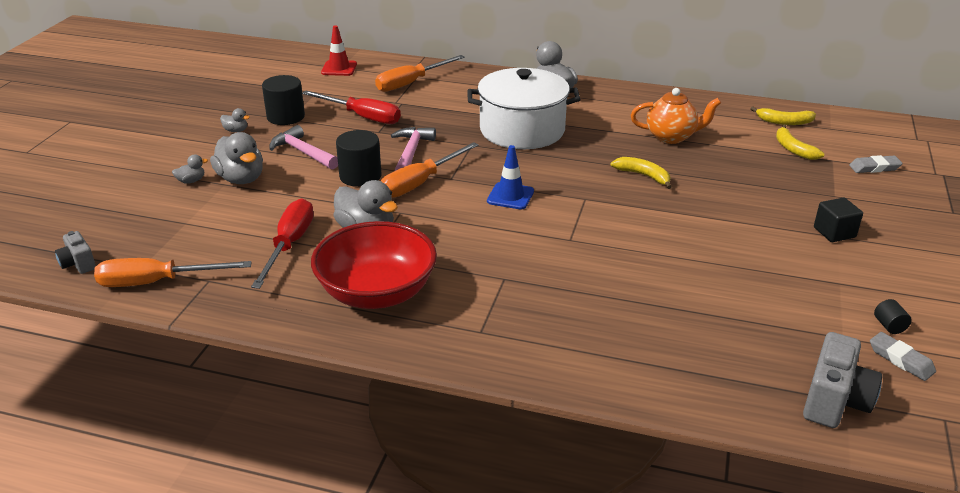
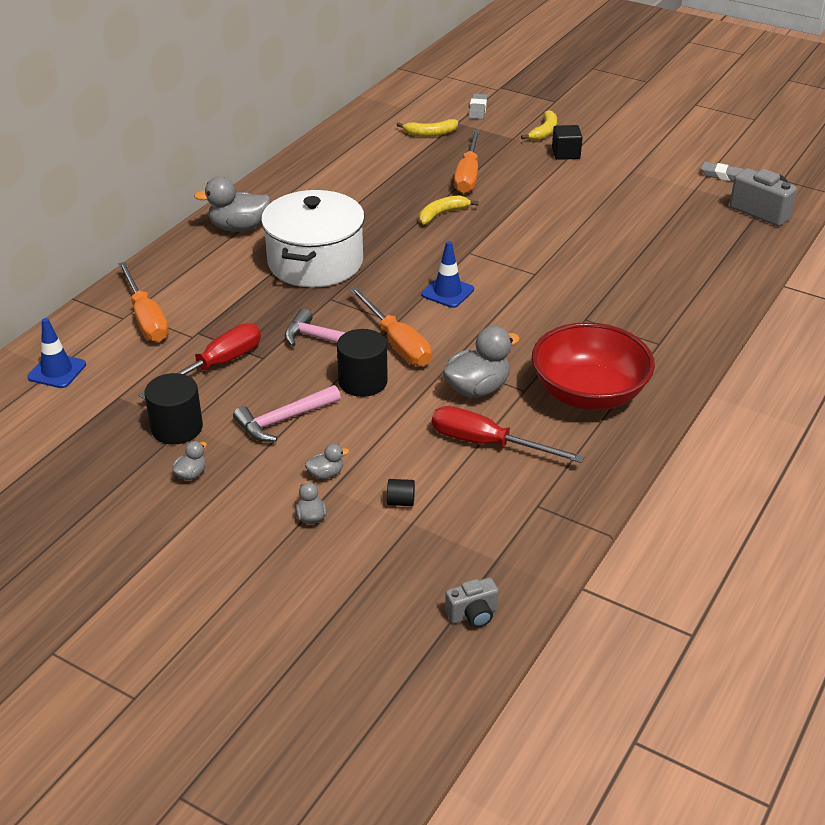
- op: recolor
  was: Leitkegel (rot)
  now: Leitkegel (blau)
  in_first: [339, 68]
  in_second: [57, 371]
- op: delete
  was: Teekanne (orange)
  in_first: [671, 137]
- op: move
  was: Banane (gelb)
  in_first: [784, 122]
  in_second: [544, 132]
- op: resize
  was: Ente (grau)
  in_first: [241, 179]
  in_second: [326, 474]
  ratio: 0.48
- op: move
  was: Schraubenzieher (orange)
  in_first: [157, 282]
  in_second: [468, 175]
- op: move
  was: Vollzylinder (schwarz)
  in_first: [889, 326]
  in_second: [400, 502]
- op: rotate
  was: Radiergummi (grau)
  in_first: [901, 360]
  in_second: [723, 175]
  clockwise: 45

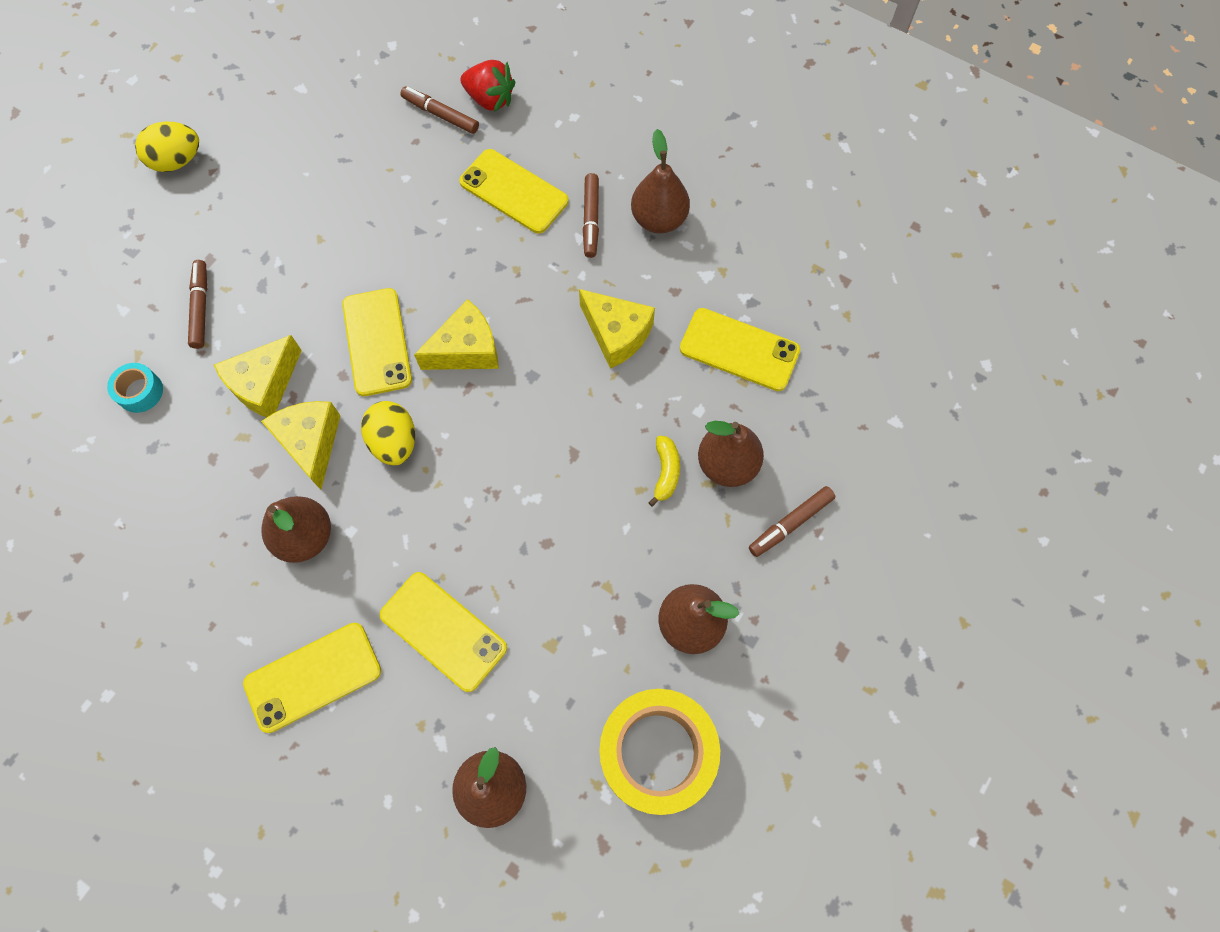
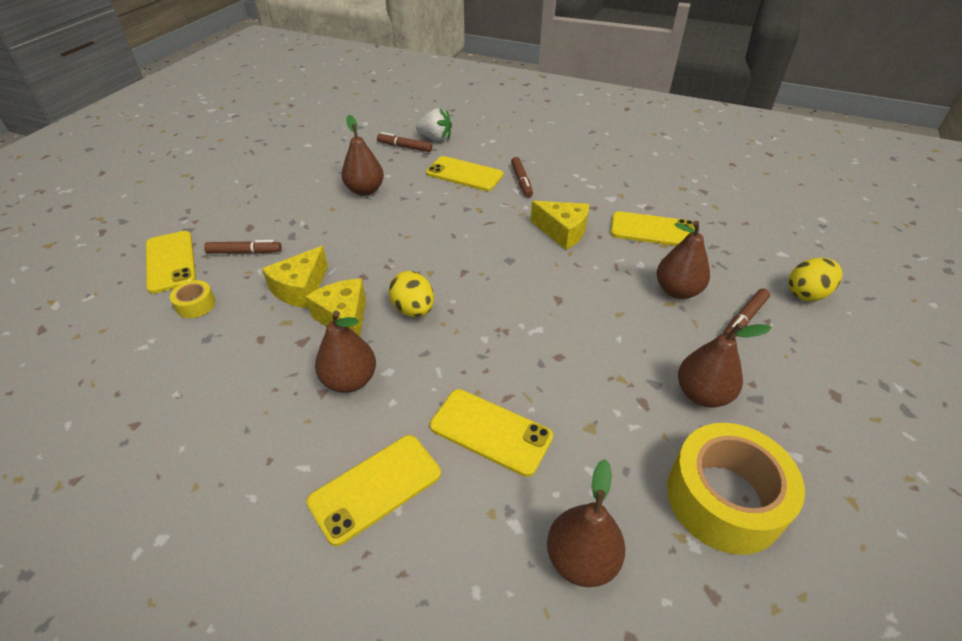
- op: recolor
  was: Erdbeere (rot)
  now: Erdbeere (weiß)
  in_first: [490, 99]
  in_second: [435, 138]
- op: move
  was: Ei (gelb)
  in_first: [177, 161]
  in_second: [807, 294]
- op: move
  was: Birne (braun)
  in_first: [659, 219]
  in_second: [365, 190]
- op: rotate
  was: Filzstift (braun)
  in_first: [201, 308]
  in_second: [245, 252]
  clockwise: 105
- op: move
  was: Handy (gelb)
  in_first: [377, 342]
  in_second: [170, 261]
- op: delete
  was: Käse (gelb)
  in_first: [466, 349]
- op: recolor
  was: Klebeband (türkis)
  now: Klebeband (gelb)
  in_first: [140, 392]
  in_second: [196, 305]
- op: delete
  was: Banane (gelb)
  in_first: [665, 472]

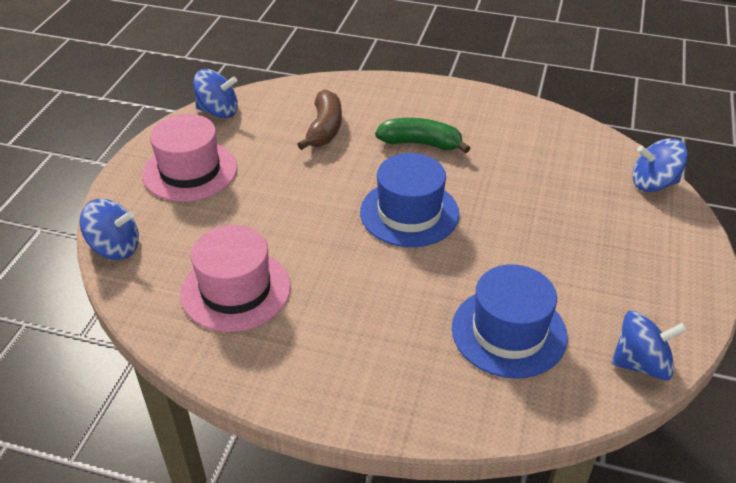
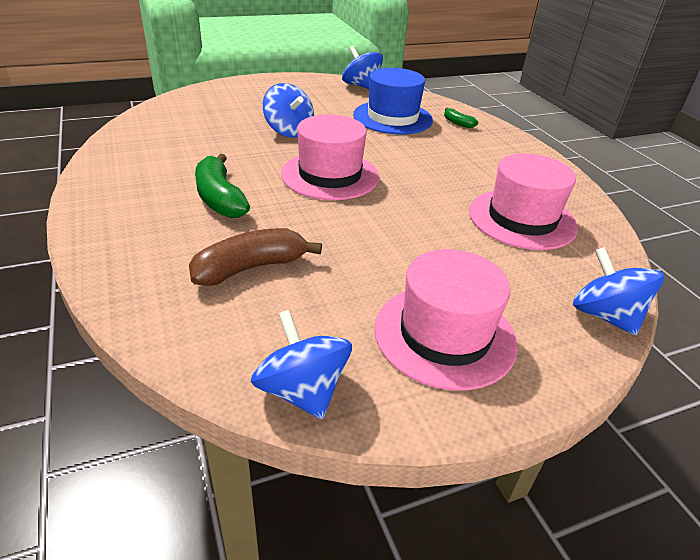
- op: move
  was: Kreisel (blau)
  in_first: [653, 183]
  in_second: [289, 131]
- op: recolor
  was: Hut (blau)
  now: Hut (rosa)
  in_first: [409, 213]
  in_second: [330, 175]
- op: insert
  now: Banane (grün)
  in_second: [457, 123]

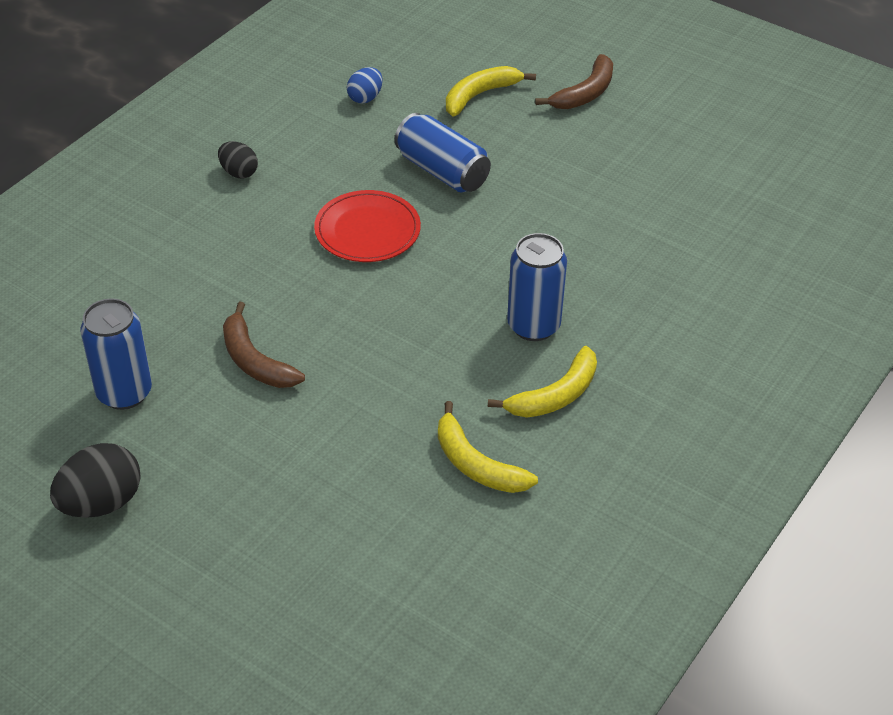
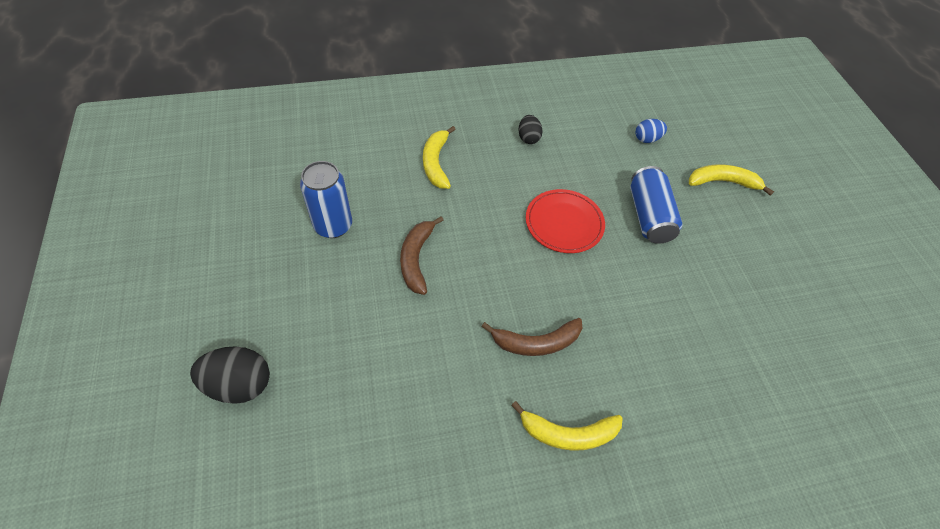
- op: move
  was: Banane (braun)
  in_first: [585, 93]
  in_second: [536, 342]
- op: delete
  was: Dose (blau)
  in_first: [533, 326]
- op: move
  was: Banane (gelb)
  in_first: [476, 464]
  in_second: [436, 163]
- op: move
  was: Ei (schwarz)
  in_first: [101, 503]
  in_second: [239, 384]

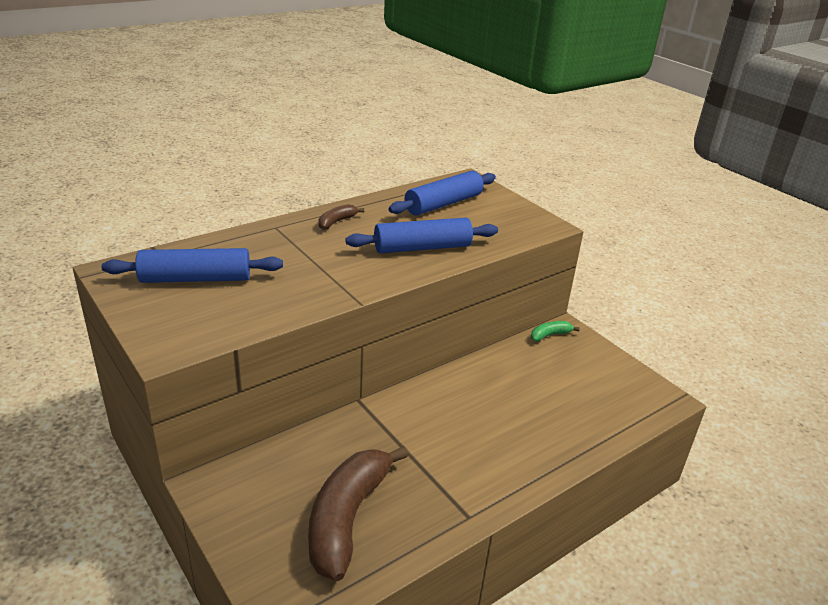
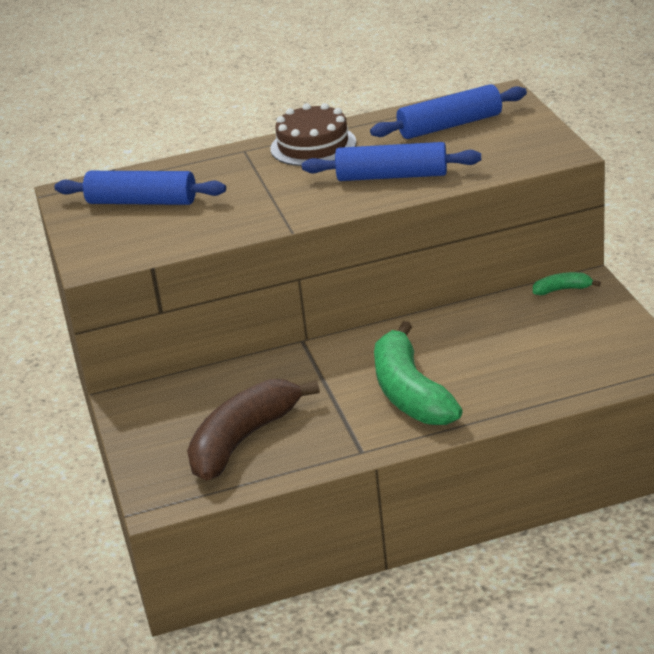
- op: replace
  was: Banane (braun)
  now: Kuchen (braun)
  in_first: [337, 222]
  in_second: [313, 145]
- op: insert
  now: Banane (grün)
  in_second: [410, 392]

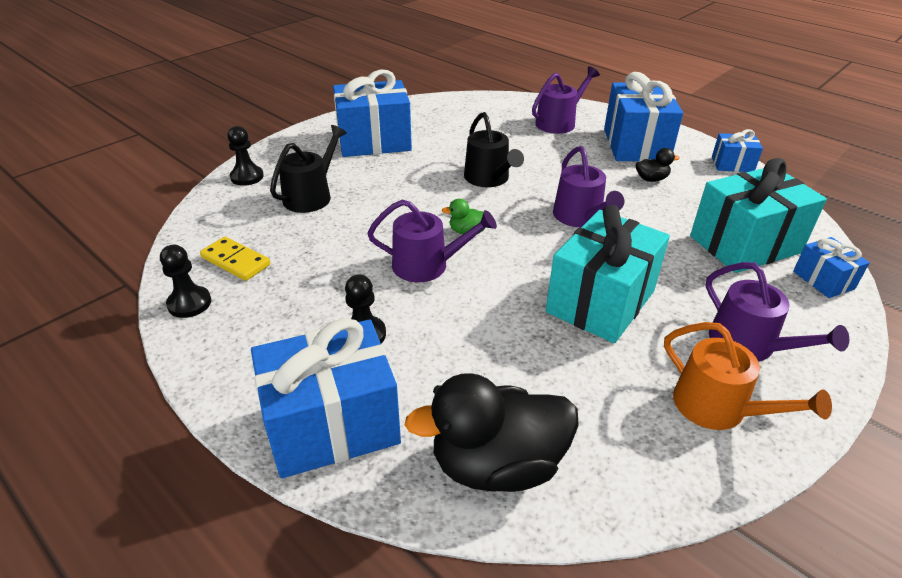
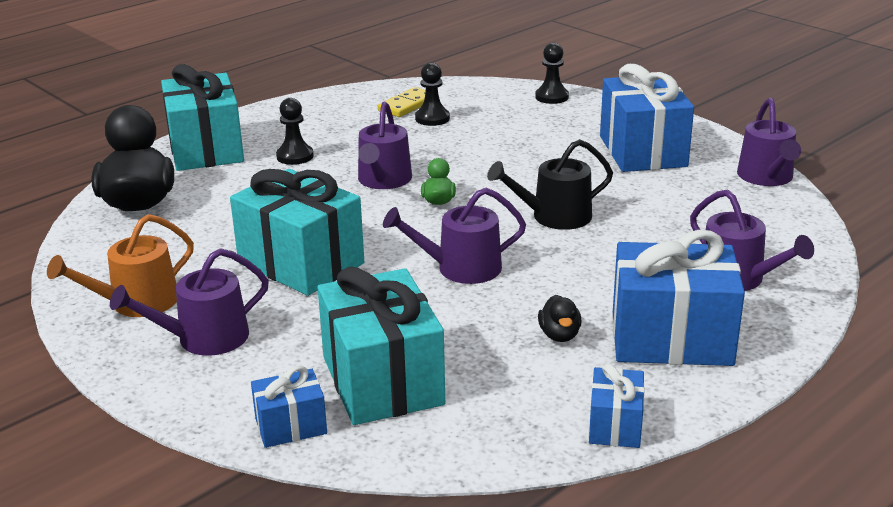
- op: delete
  was: Gießkanne (schwarz)
  in_first: [311, 196]
- op: move
  was: Bauer (schwarz)
  in_first: [189, 303]
  in_second: [432, 118]
- op: recolor
  was: Geschenk (blau)
  now: Geschenk (türkis)
  in_first: [332, 425]
  in_second: [206, 149]
- op: insert
  now: Gießkanne (lila)
  in_second: [767, 177]

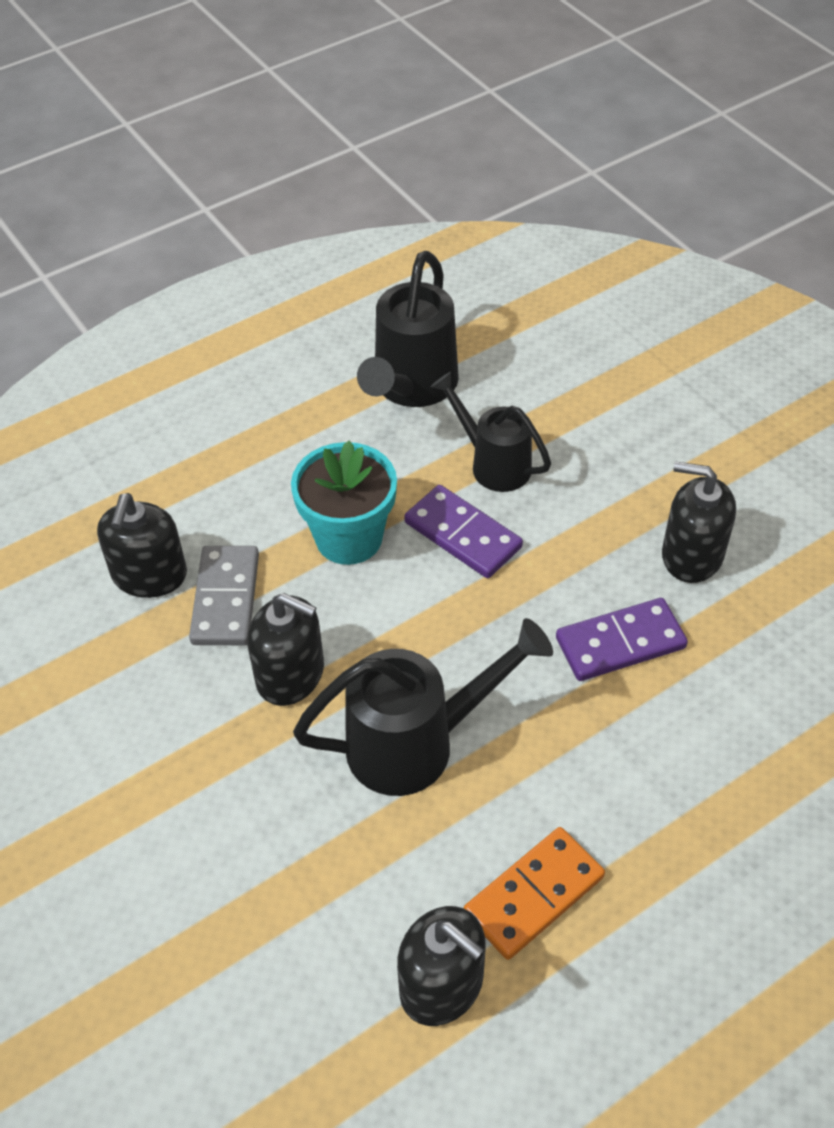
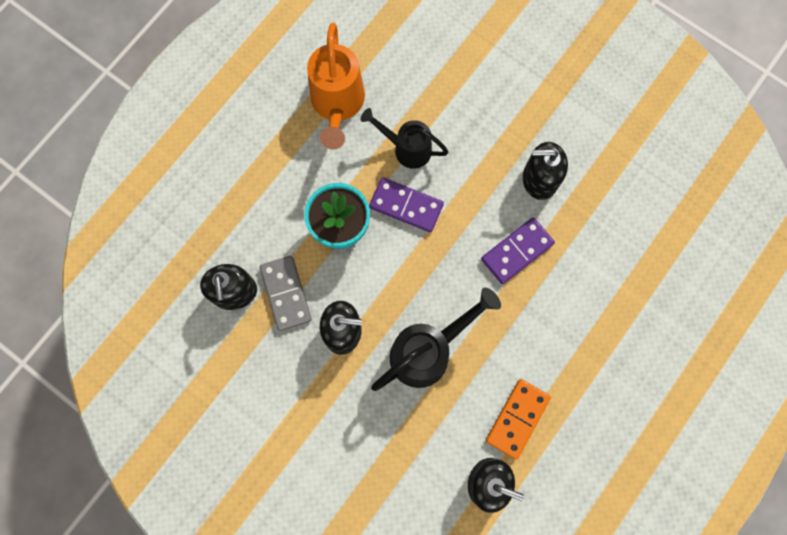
- op: recolor
  was: Gießkanne (schwarz)
  now: Gießkanne (orange)
  in_first: [411, 387]
  in_second: [337, 104]

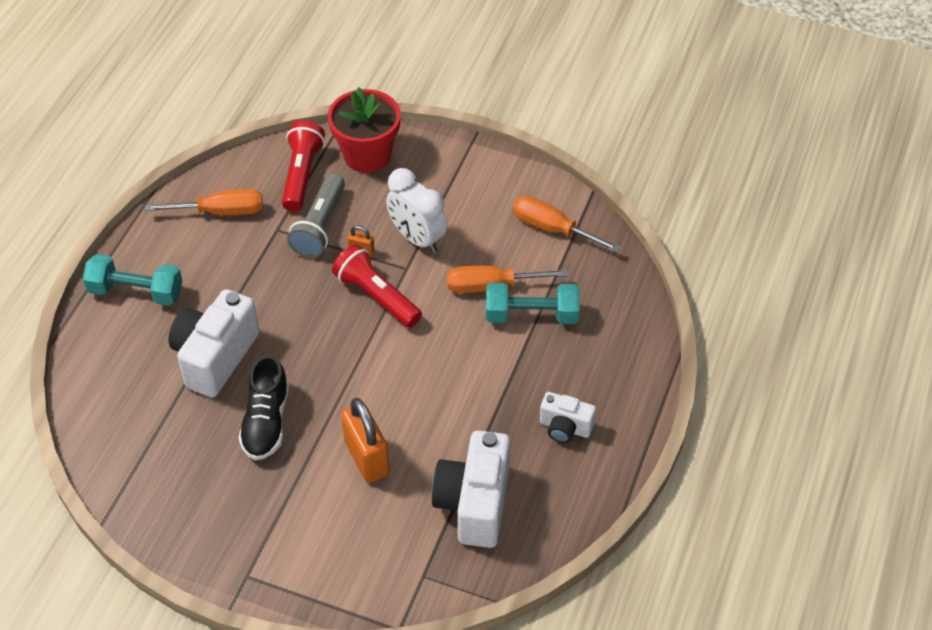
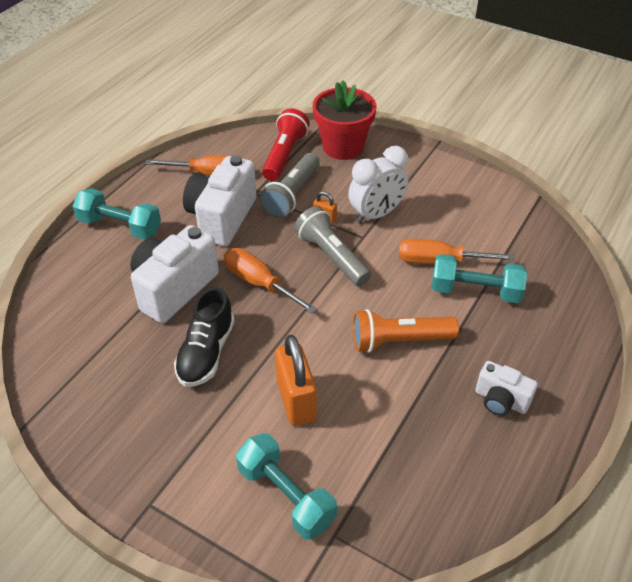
- op: rotate
  was: Wecker (weiß)
  in_first: [417, 238]
  in_second: [376, 214]
  clockwise: -90
- op: move
  was: Schraubenzieher (orange)
  in_first: [552, 229]
  in_second: [259, 283]
- op: recolor
  was: Taschenlampe (rot)
  now: Taschenlampe (grau)
  in_first: [376, 296]
  in_second: [332, 257]
- op: move
  was: Kamera (weiß)
  in_first: [474, 503]
  in_second: [222, 218]
- op: insert
  now: Taschenlampe (orange)
  in_second: [399, 341]
- op: insert
  now: Hantel (türkis)
  in_second: [286, 495]

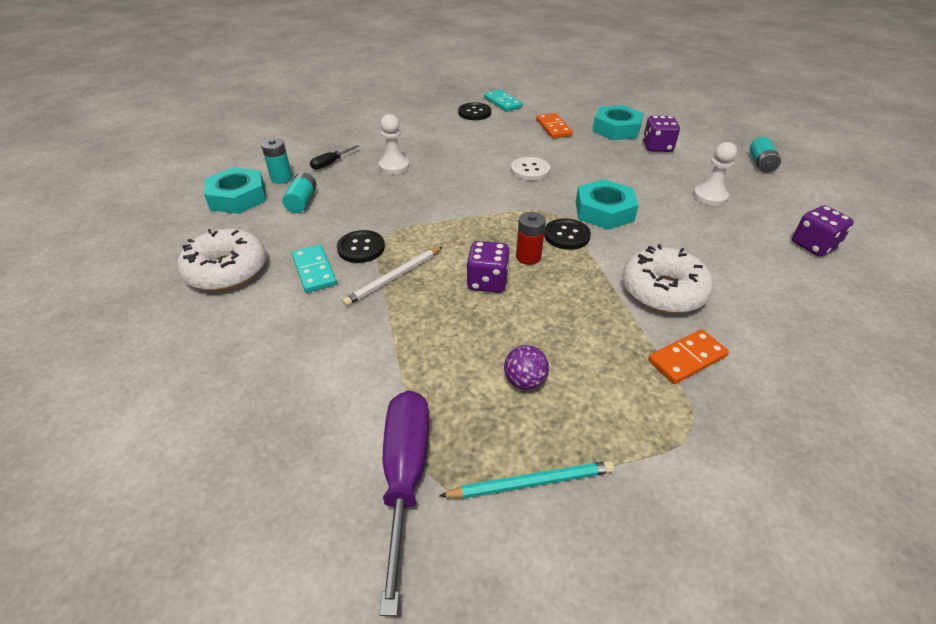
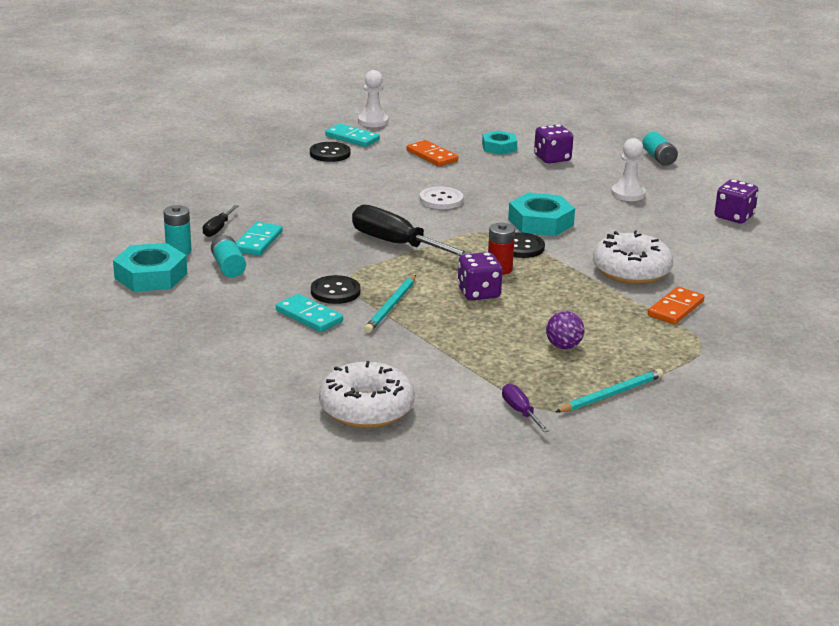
- op: resize
  was: Sechskantmutter (türkis)
  in_first: [616, 129]
  in_second: [499, 147]
  ratio: 0.64
- op: move
  was: Bauer (weiß)
  in_first: [394, 166]
  in_second: [373, 121]
- op: move
  was: Donut (weiß)
  in_first: [227, 270]
  in_second: [366, 409]
- op: recolor
  was: Bleistift (weiß)
  now: Bleistift (türkis)
  in_first: [394, 278]
  in_second: [391, 306]
- op: resize
  was: Schraubenzieher (lila)
  in_first: [405, 476]
  in_second: [520, 411]
  ratio: 0.49
- op: insert
  now: Schraubenzieher (schwarz)
  in_second: [396, 244]
- op: insert
  now: Dominostein (türkis)
  in_second: [258, 242]

